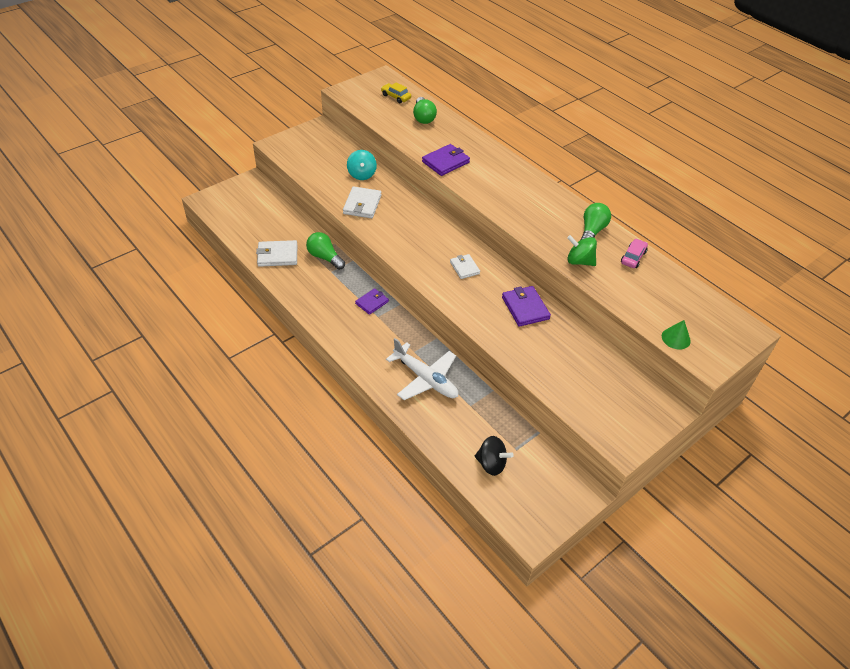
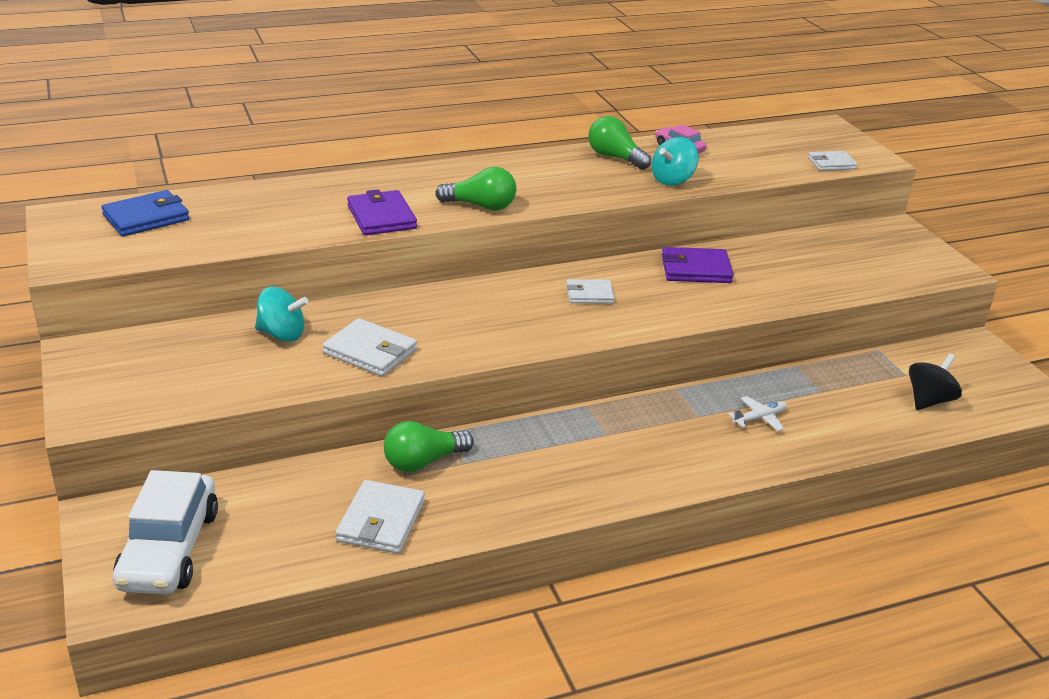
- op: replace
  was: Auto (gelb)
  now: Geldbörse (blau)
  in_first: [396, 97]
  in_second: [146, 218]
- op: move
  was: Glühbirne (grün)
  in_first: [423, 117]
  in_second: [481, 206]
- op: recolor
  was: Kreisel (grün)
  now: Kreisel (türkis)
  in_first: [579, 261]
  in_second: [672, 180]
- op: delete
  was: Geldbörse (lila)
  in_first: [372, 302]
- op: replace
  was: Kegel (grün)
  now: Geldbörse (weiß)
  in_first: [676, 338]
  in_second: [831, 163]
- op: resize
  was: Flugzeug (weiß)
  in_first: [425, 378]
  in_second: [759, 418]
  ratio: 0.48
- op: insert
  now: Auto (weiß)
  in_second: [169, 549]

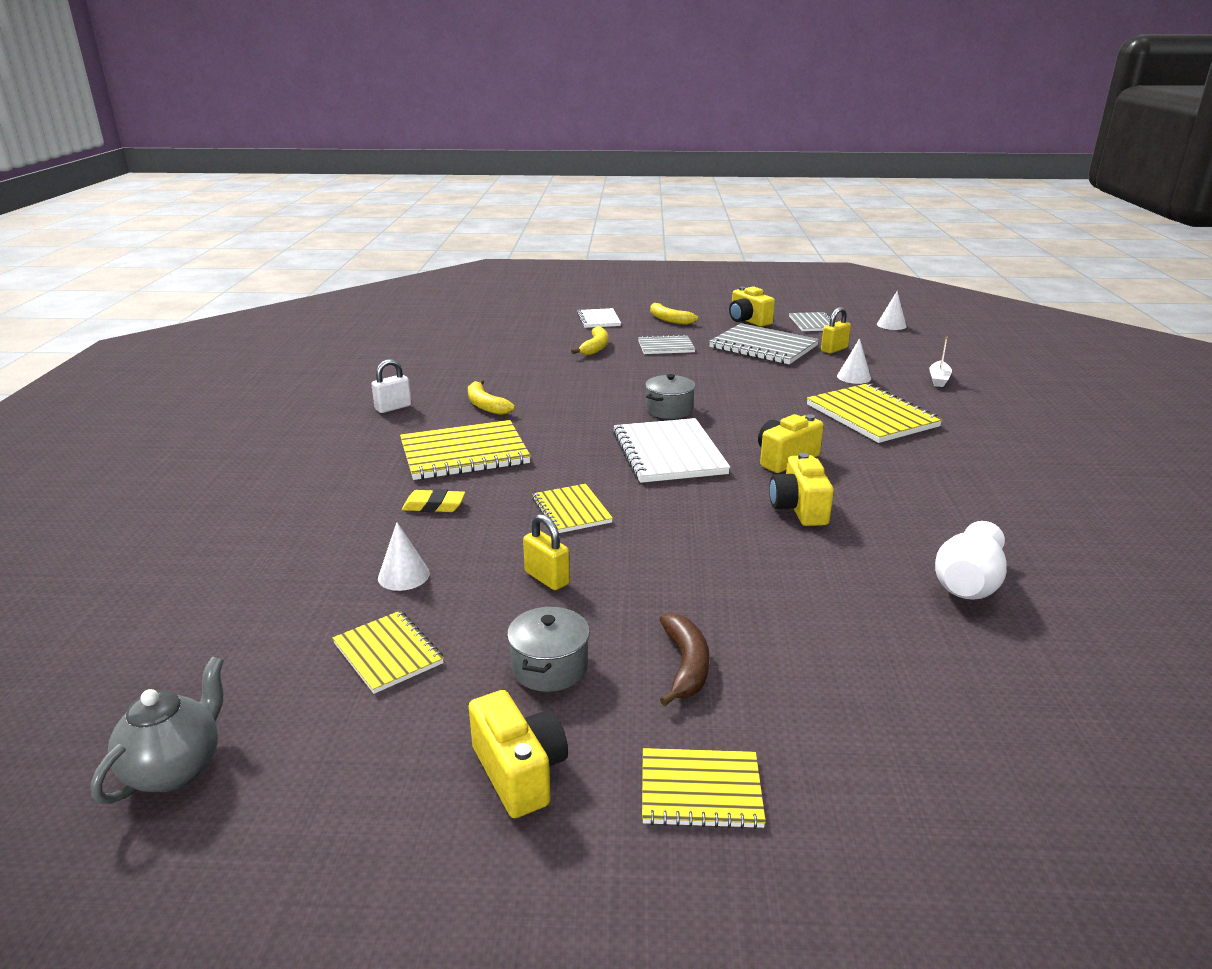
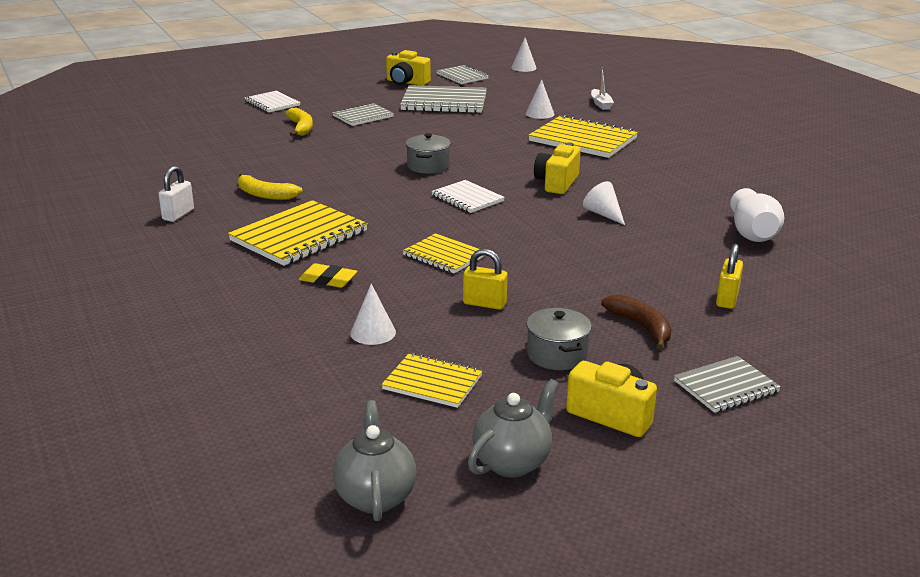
- op: delete
  was: Banane (gelb)
  in_first: [669, 319]
- op: move
  was: Vorhängeschloss (gelb)
  in_first: [834, 349]
  in_second: [727, 299]
- op: resize
  was: Notizbuch (weiß)
  in_first: [668, 453]
  in_second: [467, 198]
  ratio: 0.58
- op: replace
  was: Kamera (gelb)
  now: Kegel (weiß)
  in_first: [799, 508]
  in_second: [603, 214]
- op: rotate
  was: Radiergummi (gelb)
  in_first: [434, 505]
  in_second: [328, 280]
  clockwise: 45
- op: recolor
  was: Notizbuch (gelb)
  now: Notizbuch (grau)
  in_first: [700, 790]
  in_second: [726, 386]
- op: insert
  now: Teekanne (grau)
  in_second: [512, 462]

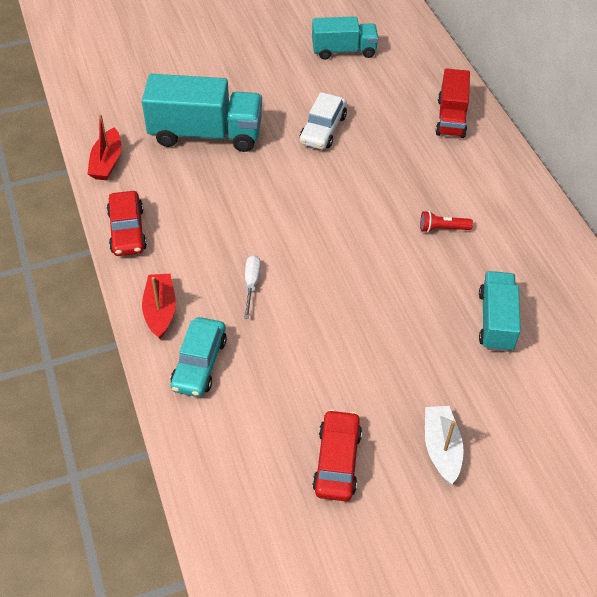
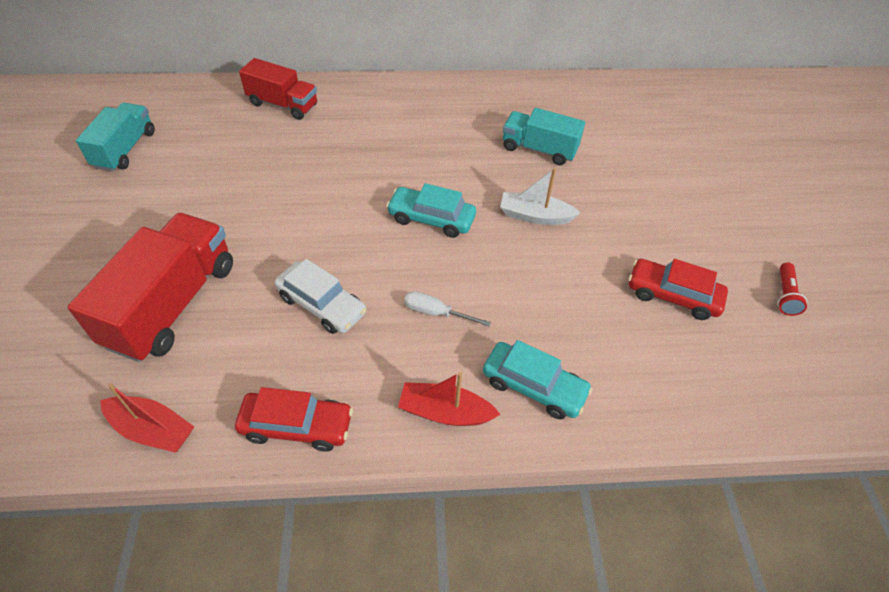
- op: recolor
  was: Lastwagen (türkis)
  now: Lastwagen (rot)
  in_first: [206, 134]
  in_second: [172, 304]
- op: move
  was: Auto (weiß)
  in_first: [323, 129]
  in_second: [321, 305]
- op: move
  was: Taschenlampe (rot)
  in_first: [442, 229]
  in_second: [785, 295]
- op: move
  was: Boot (weiß)
  in_first: [441, 448]
  in_second: [535, 216]
- op: insert
  now: Auto (türkis)
  in_second: [431, 219]

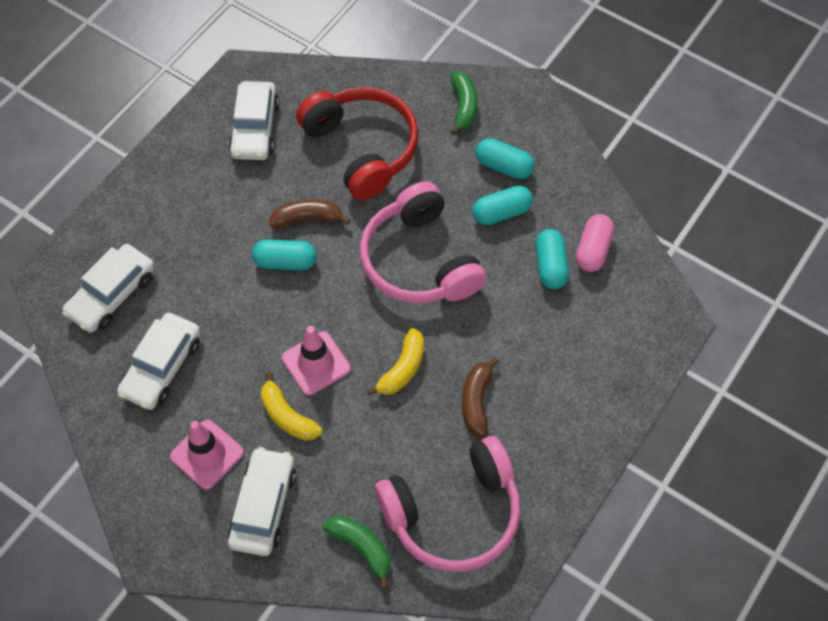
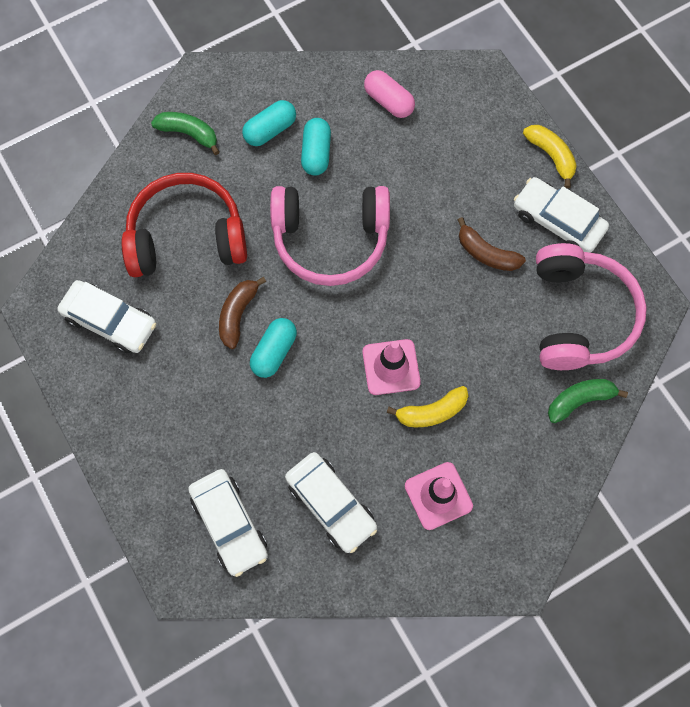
- op: delete
  was: Kapsel (türkis)
  in_first: [550, 266]
- op: move
  was: Banane (gelb)
  in_first: [402, 369]
  in_second: [551, 156]
- op: move
  was: Auto (weiß)
  in_first: [263, 506]
  in_second: [557, 221]

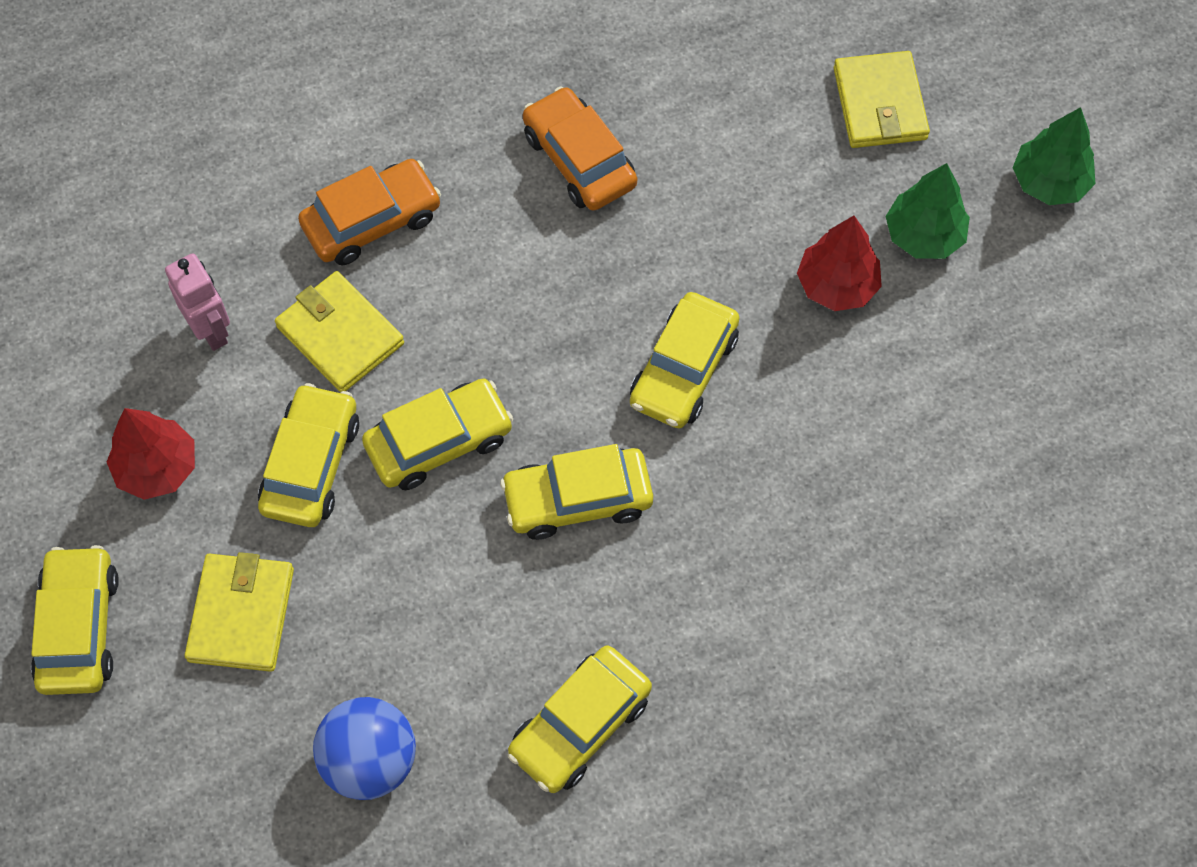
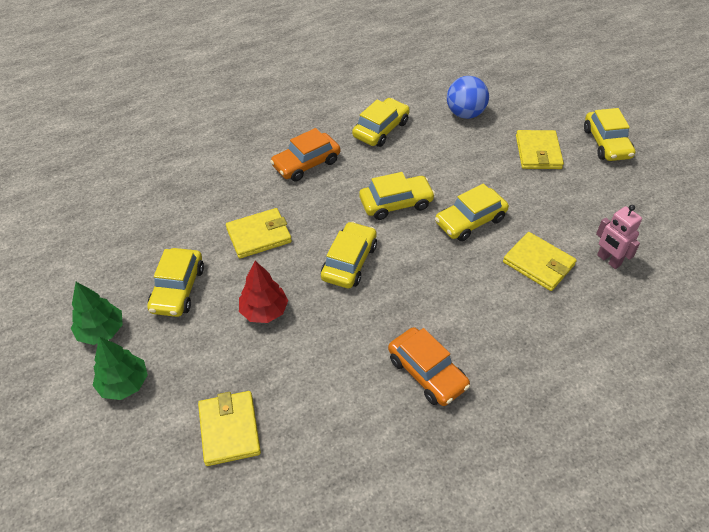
- op: move
  was: Auto (orange)
  in_first: [372, 221]
  in_second: [306, 164]
- op: move
  was: Baum (grün)
  in_first: [924, 235]
  in_second: [101, 331]
- op: move
  was: Auto (gelb)
  in_first: [311, 464]
  in_second: [178, 289]
- op: delete
  was: Baum (rot)
  in_first: [157, 468]
- op: insert
  now: Geldbörse (gelb)
  in_second: [259, 235]

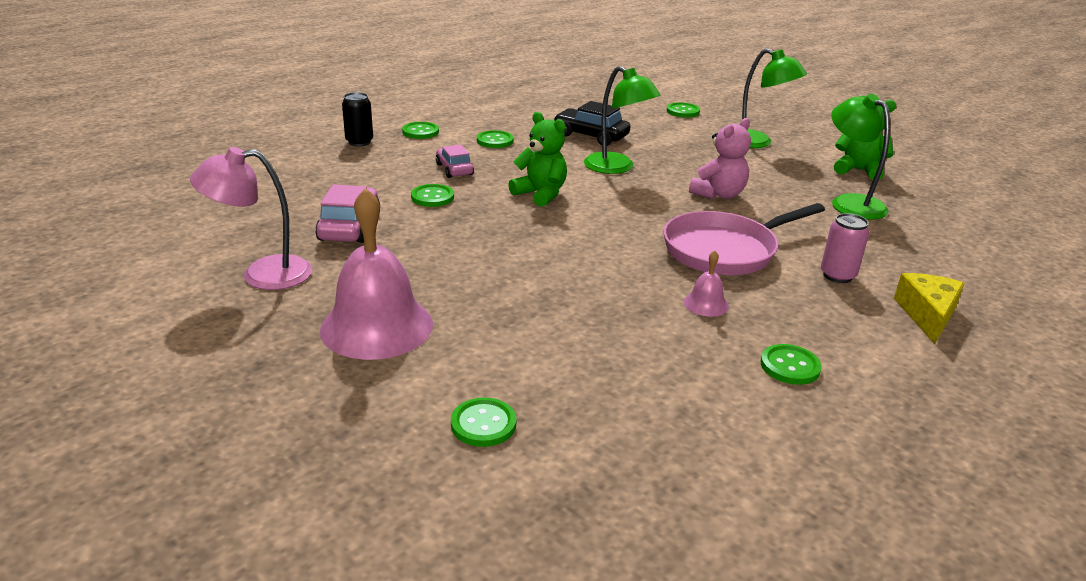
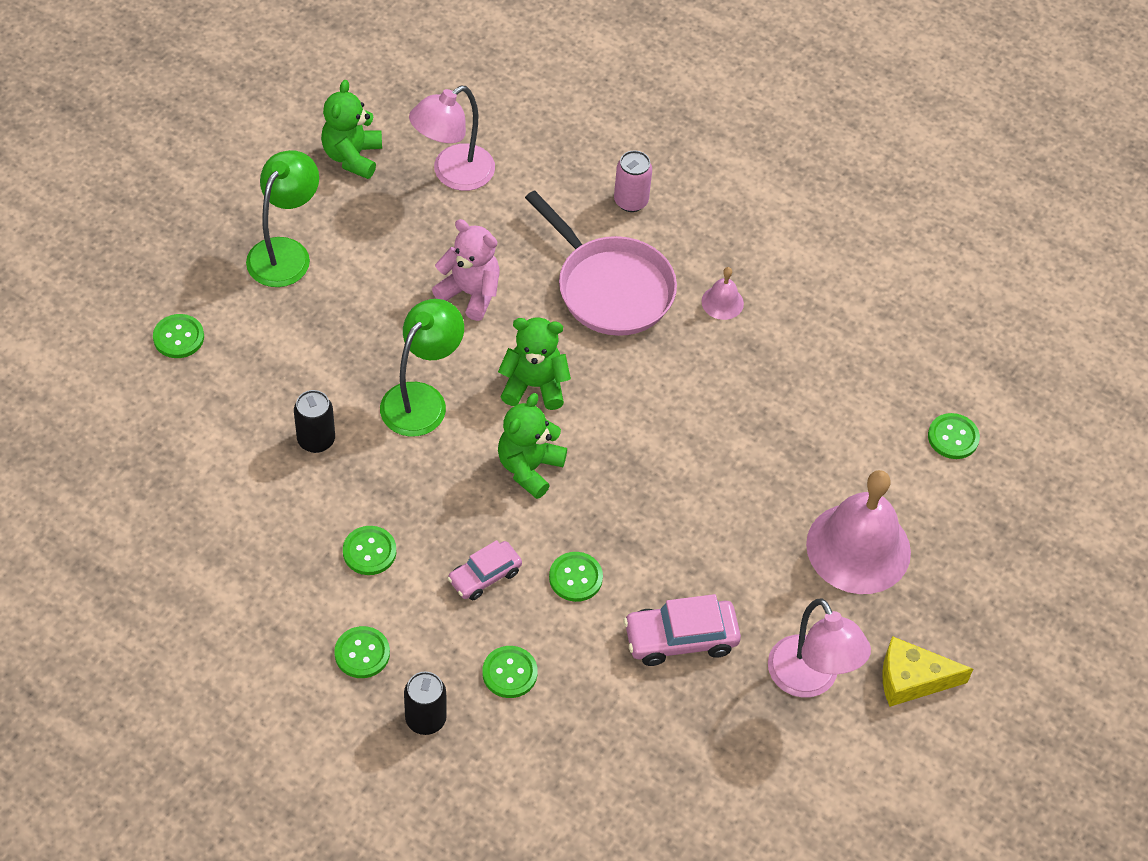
- op: recolor
  was: Lampe (grün)
  now: Lampe (rosa)
  in_first: [850, 203]
  in_second: [453, 174]
- op: replace
  was: Auto (schwarz)
  now: Dose (schwarz)
  in_first: [591, 136]
  in_second: [316, 440]
- op: move
  was: Käse (gelb)
  in_first: [927, 315]
  in_second: [912, 679]
- op: move
  was: Knopf (grün)
  in_first: [790, 366]
  in_second: [509, 673]
- op: insert
  now: Teddybär (grün)
  in_second: [534, 386]

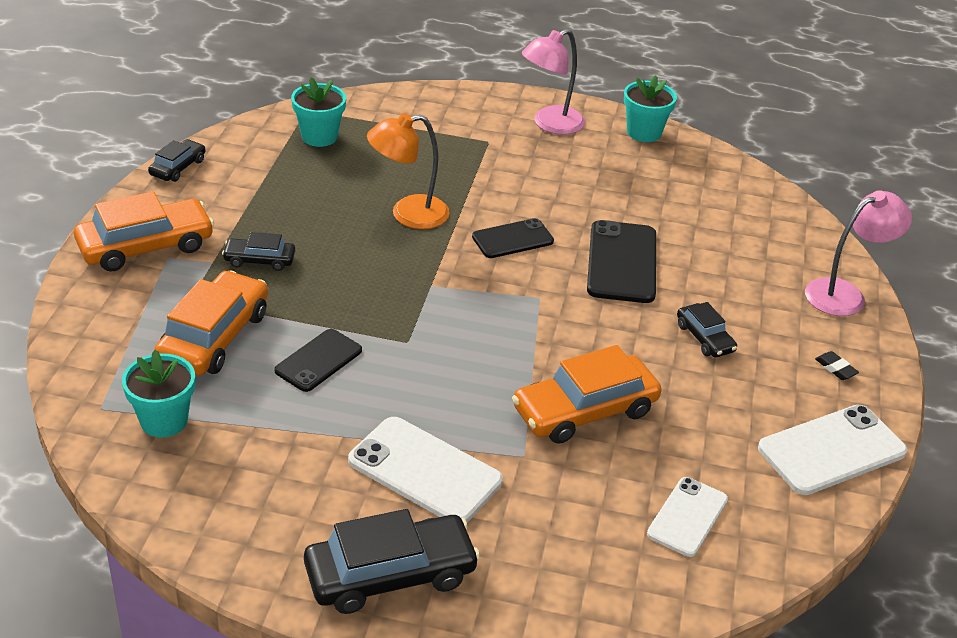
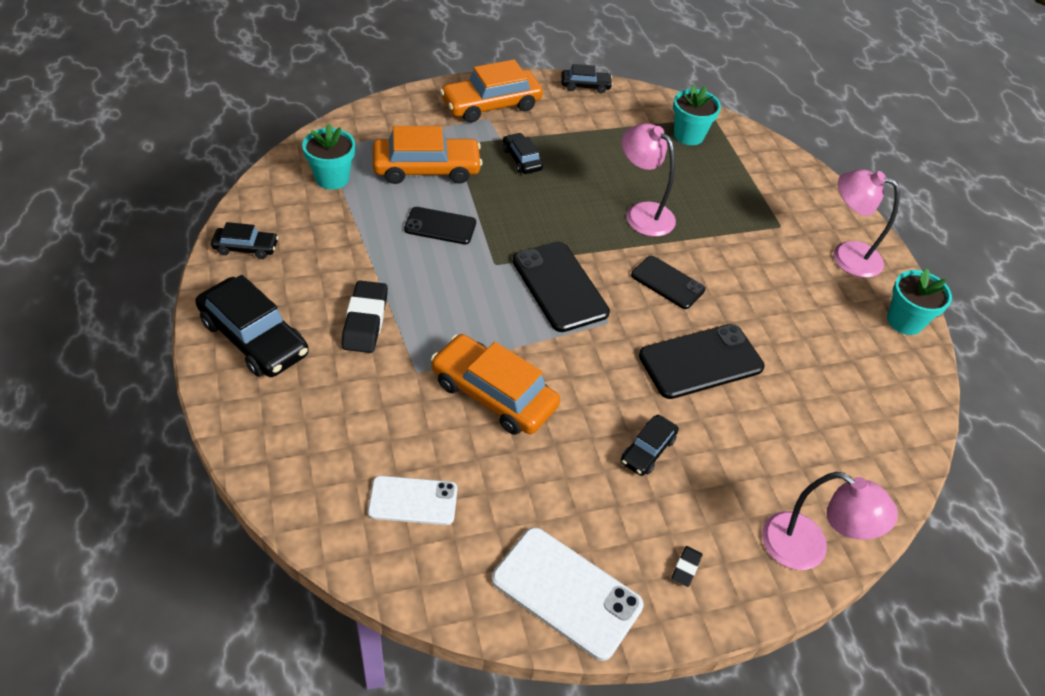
- op: recolor
  was: Lampe (orange)
  now: Lampe (rosa)
  in_first: [408, 214]
  in_second: [642, 213]
- op: rotate
  was: Auto (orange)
  in_first: [146, 246]
  in_second: [491, 105]
  clockwise: 120
- op: replace
  was: Handy (weiß)
  now: Radiergummi (schwarz)
  in_first: [425, 471]
  in_second: [365, 321]
- op: insert
  now: Auto (schwarz)
  in_second: [246, 248]
- op: insert
  now: Handy (schwarz)
  in_second: [559, 286]

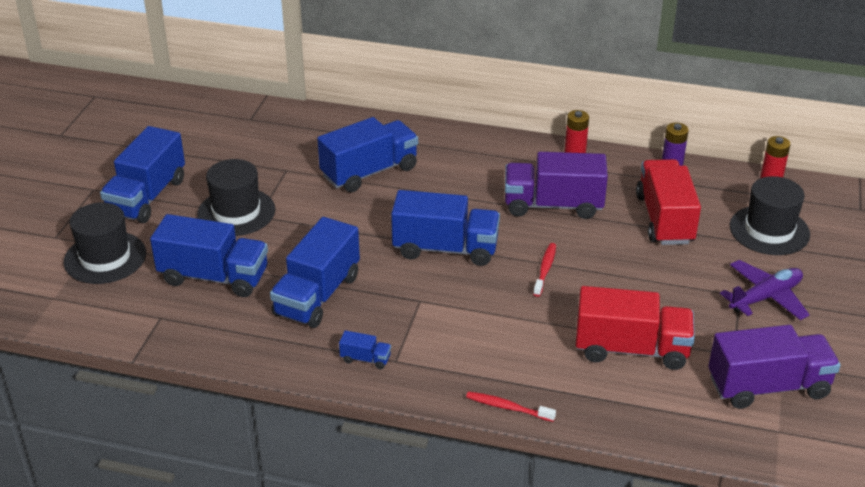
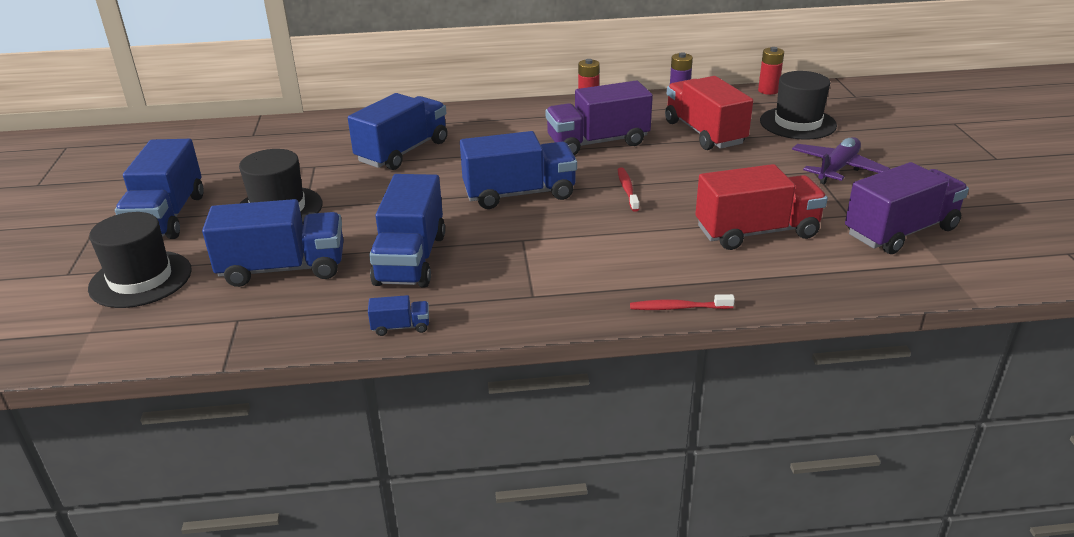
- op: move
  was: Lastwagen (blau)
  in_first: [365, 359]
  in_second: [401, 327]

